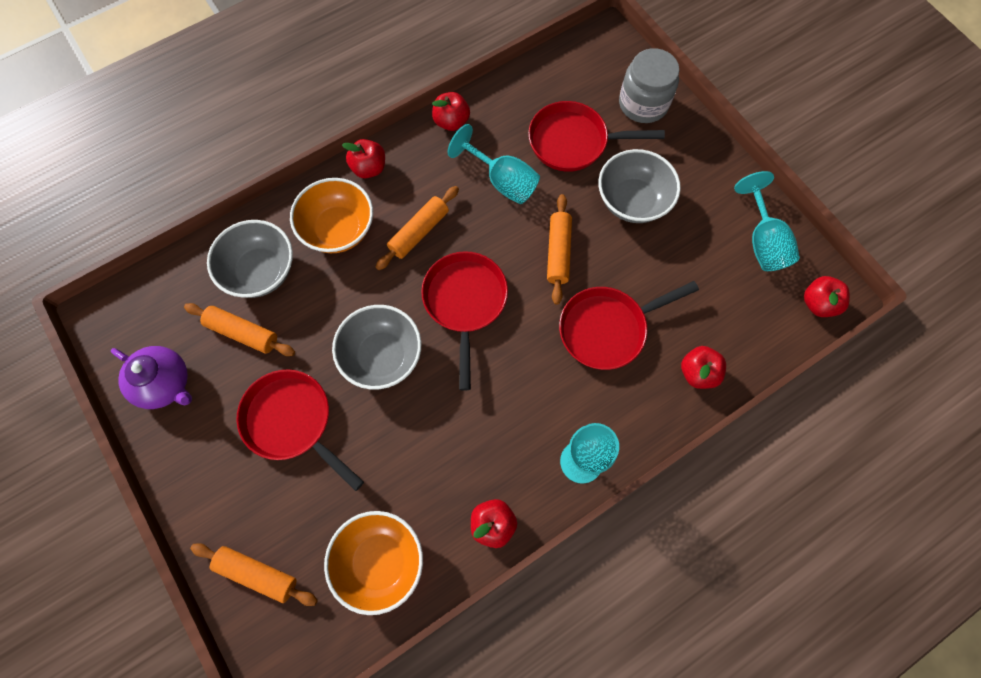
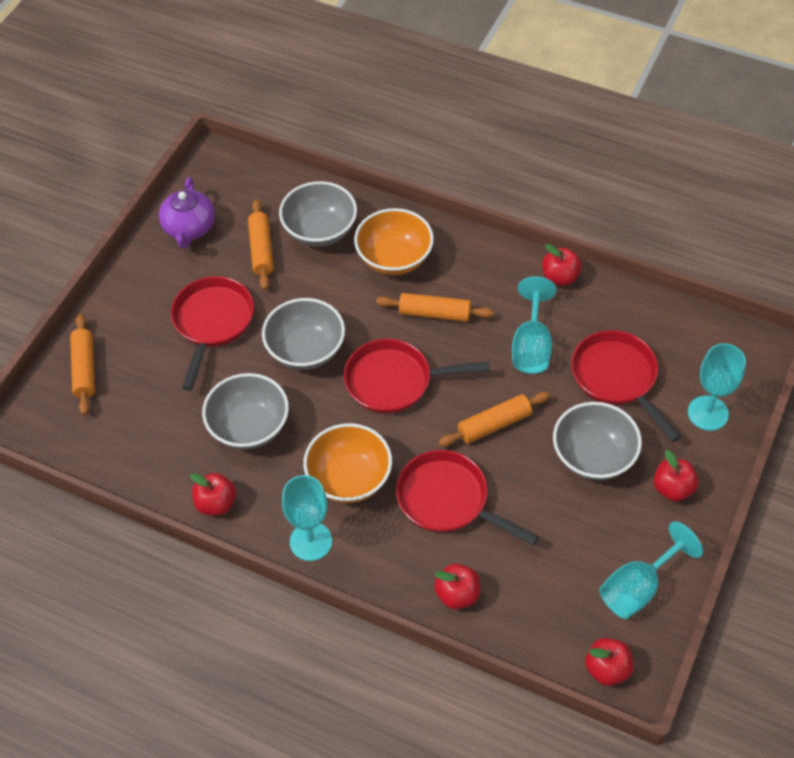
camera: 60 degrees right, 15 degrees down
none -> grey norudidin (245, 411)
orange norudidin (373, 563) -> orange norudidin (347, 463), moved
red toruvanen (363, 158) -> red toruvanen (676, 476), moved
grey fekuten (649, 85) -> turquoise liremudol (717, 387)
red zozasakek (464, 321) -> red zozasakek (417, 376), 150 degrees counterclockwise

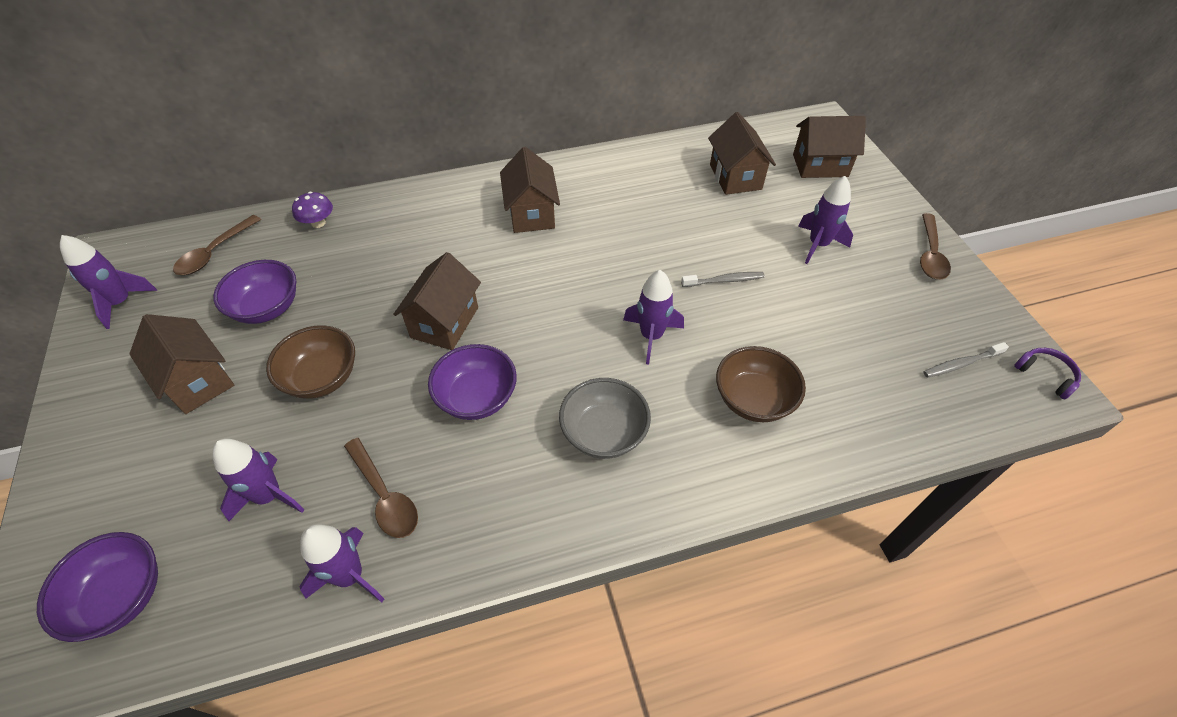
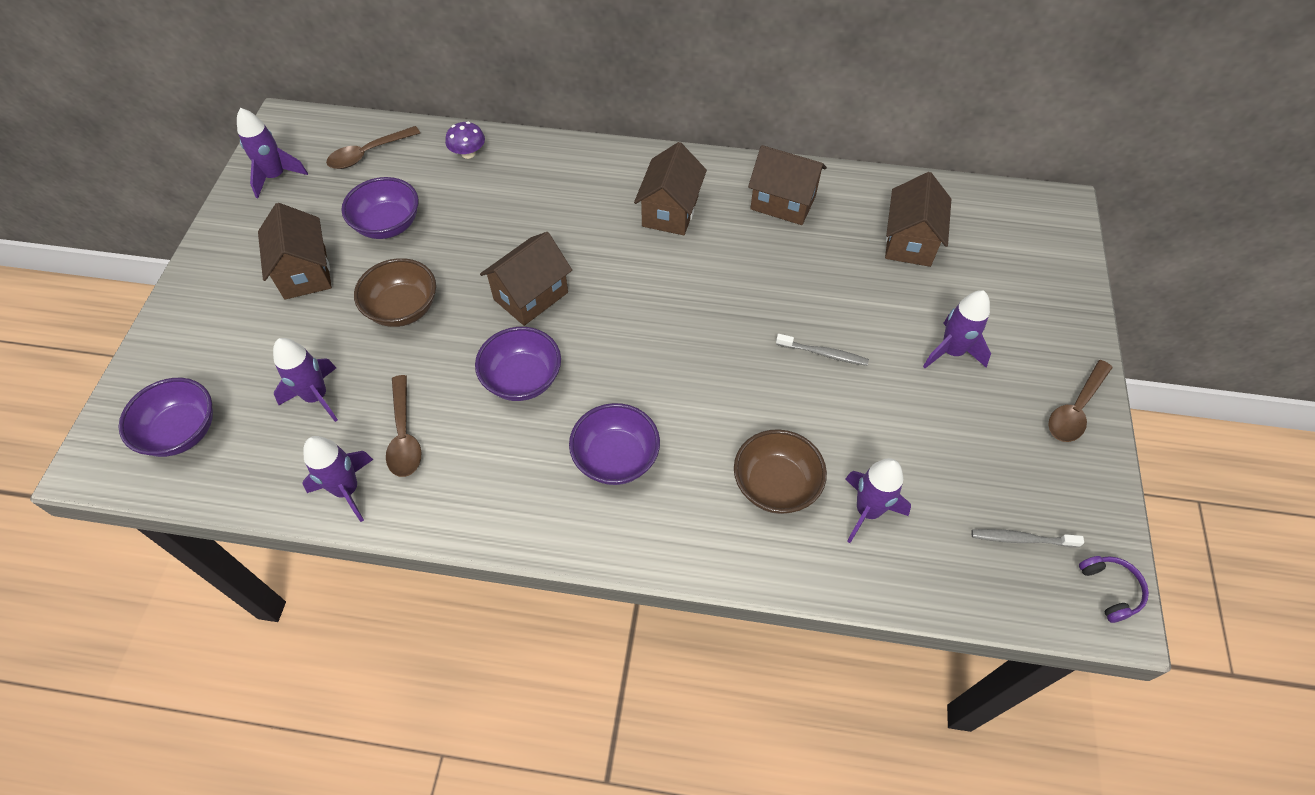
camera: 25 degrees right, 5 degrees up
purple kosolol (653, 317) -> purple kosolol (878, 500), moved
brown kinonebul (829, 147) -> brown kinonebul (787, 185), moved
grey norudidin (605, 418) -> purple norudidin (614, 444)

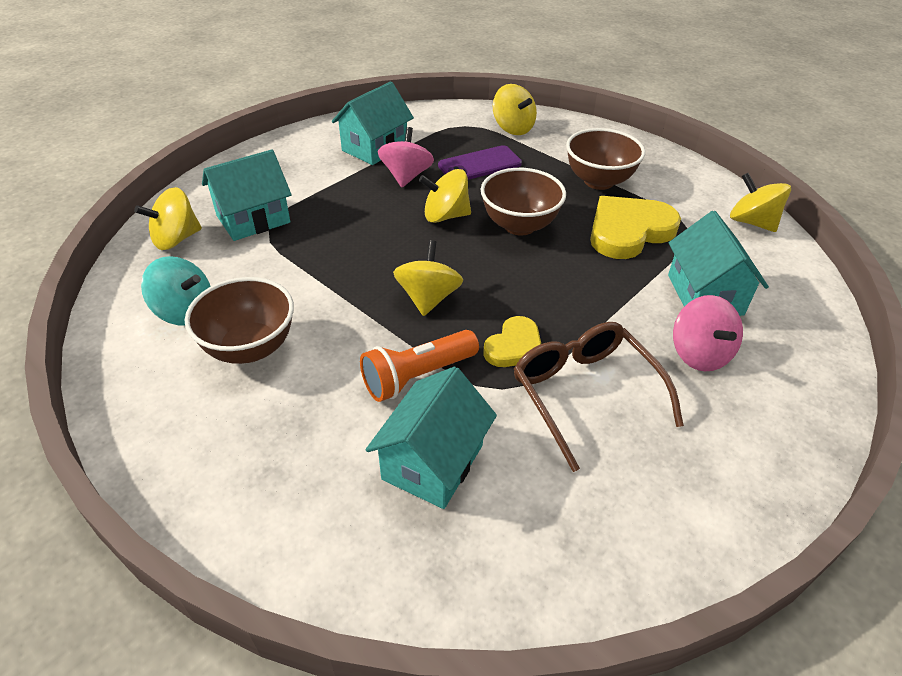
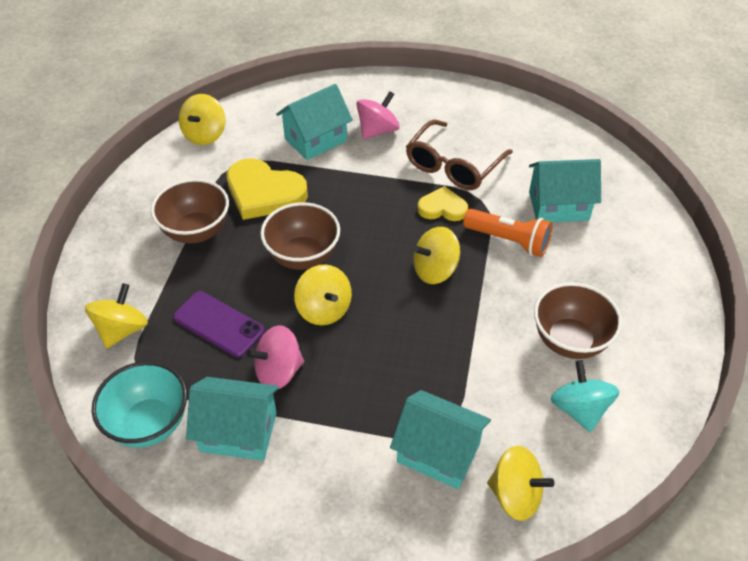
camera: 120 degrees left, 5 degrees up
none -> turquoise norudidin (139, 404)

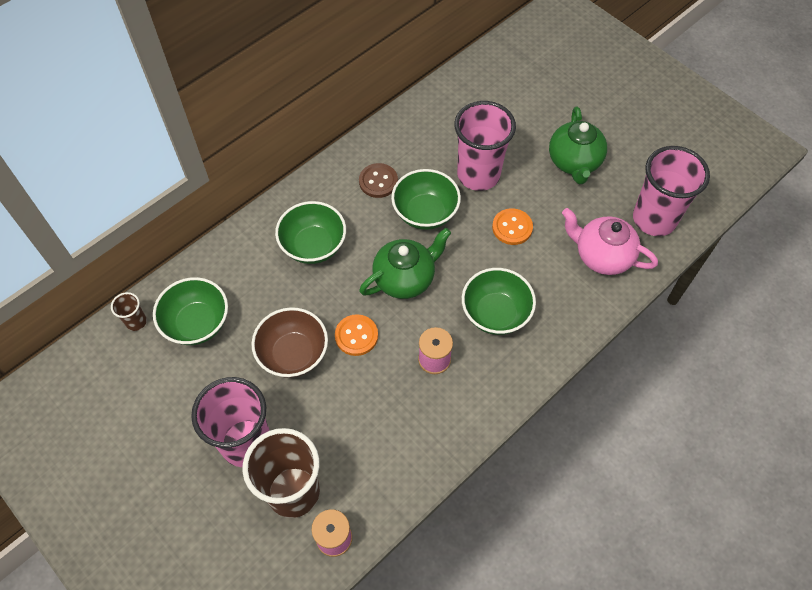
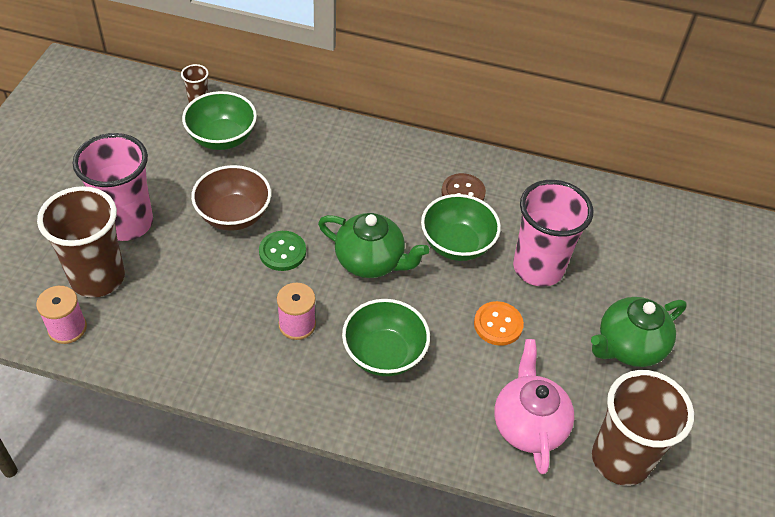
camera: 55 degrees right, 10 degrees down
green norudidin (310, 232) -> none
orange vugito (356, 335) -> green vugito (282, 251)
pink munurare (671, 191) -> brown munurare (643, 428)

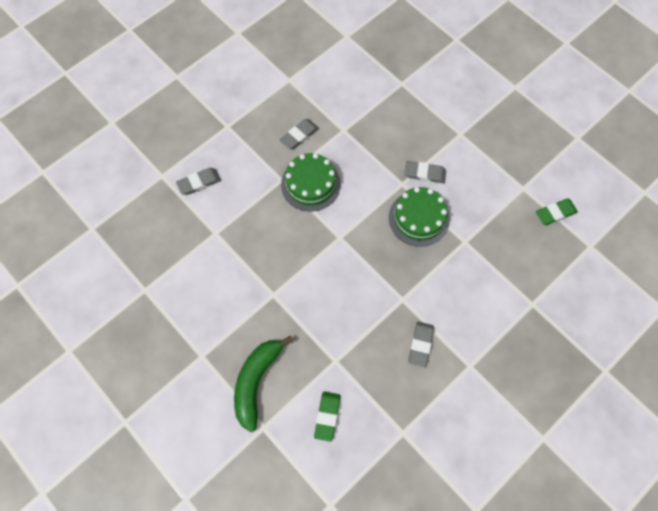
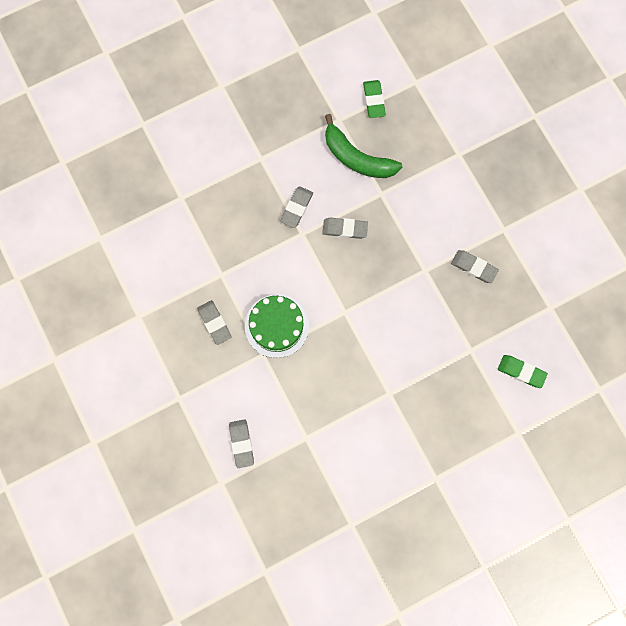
camera: 75 degrees left, 10 degrees up
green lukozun (264, 384) -> green lukozun (363, 146), moved
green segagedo (419, 217) -> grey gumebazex (345, 228)

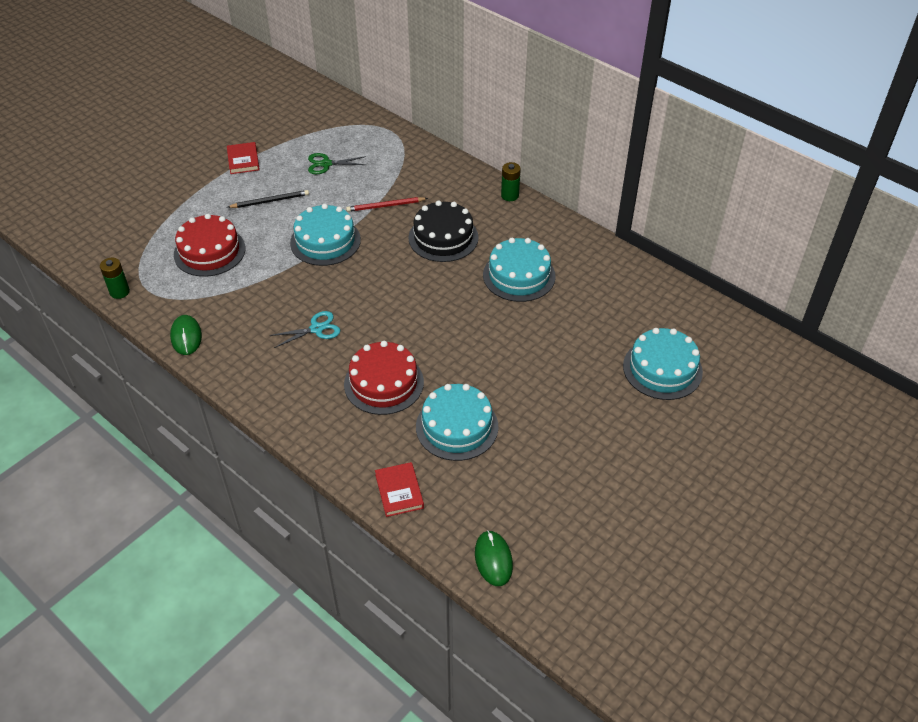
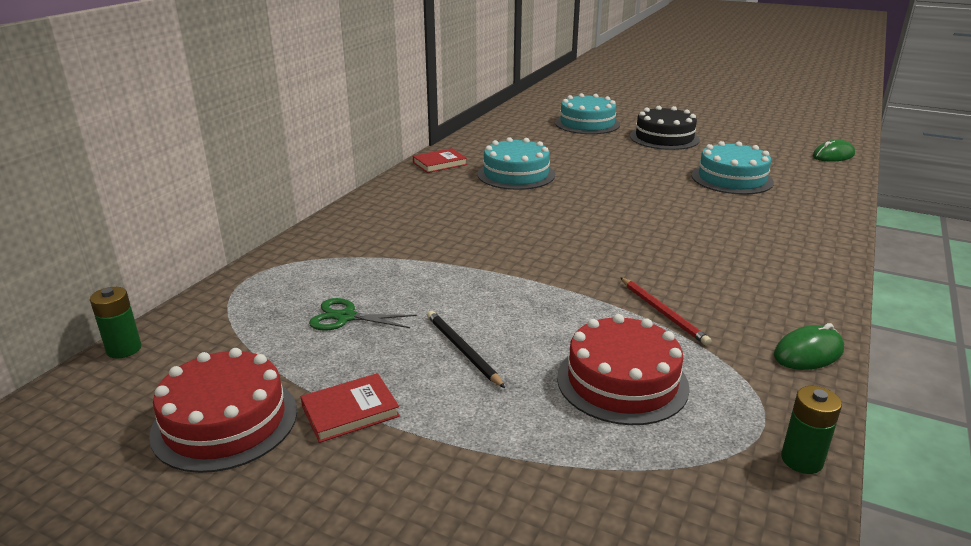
camera: 105 degrees left, 20 degrees down
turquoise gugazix (304, 329) -> none
turquoise segagedo (325, 235) -> none
red segagedo (384, 378) -> red segagedo (223, 410), moved
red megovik (387, 204) -> red megovik (665, 311), moved
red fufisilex (399, 489) -> red fufisilex (440, 160), moved
black segagedo (443, 231) -> black segagedo (665, 128), moved
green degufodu (511, 181) -> green degufodu (115, 323), moved
green gugazix (337, 163) -> green gugazix (363, 314), 120 degrees clockwise

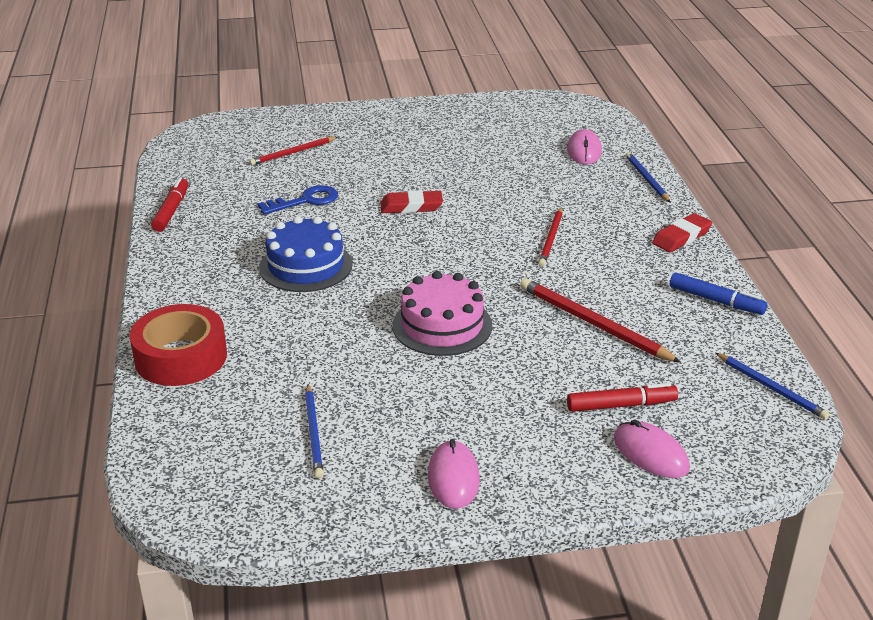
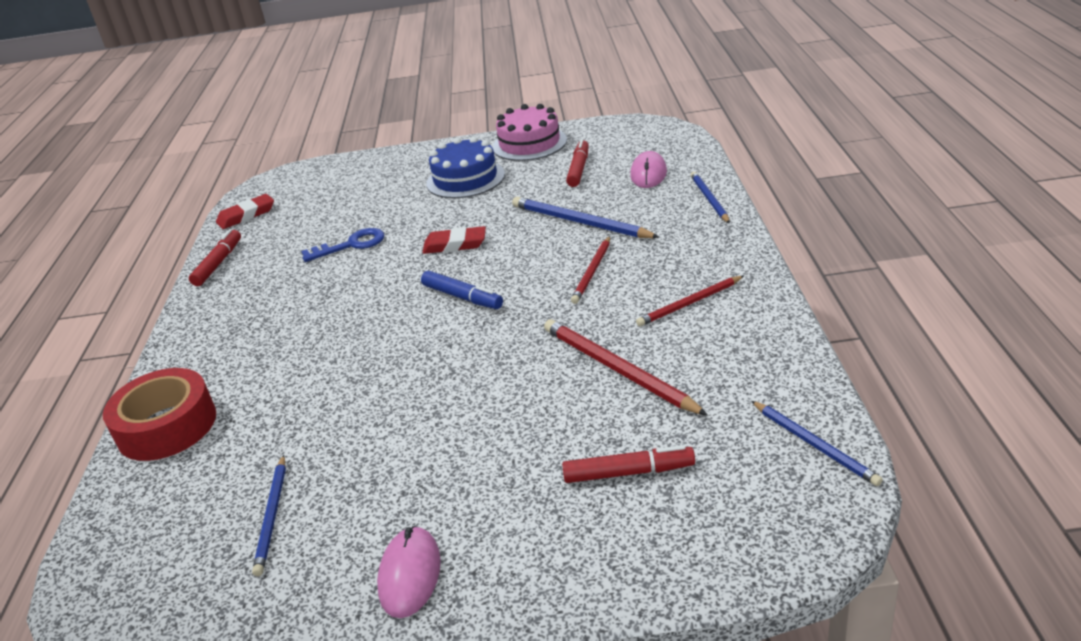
camera: 10 degrees right, 0 degrees up
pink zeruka (652, 449) -> none
none -> blue megovik (585, 217)
none -> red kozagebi (577, 163)
red megovik (293, 151) -> red megovik (690, 301), moved
blue segagedo (306, 254) -> blue segagedo (465, 167), moved
pink segagedo (443, 313) -> pink segagedo (529, 132), moved
red gumebazex (682, 232) -> red gumebazex (245, 211), moved
blue kozagebi (718, 293) -> blue kozagebi (462, 290), moved

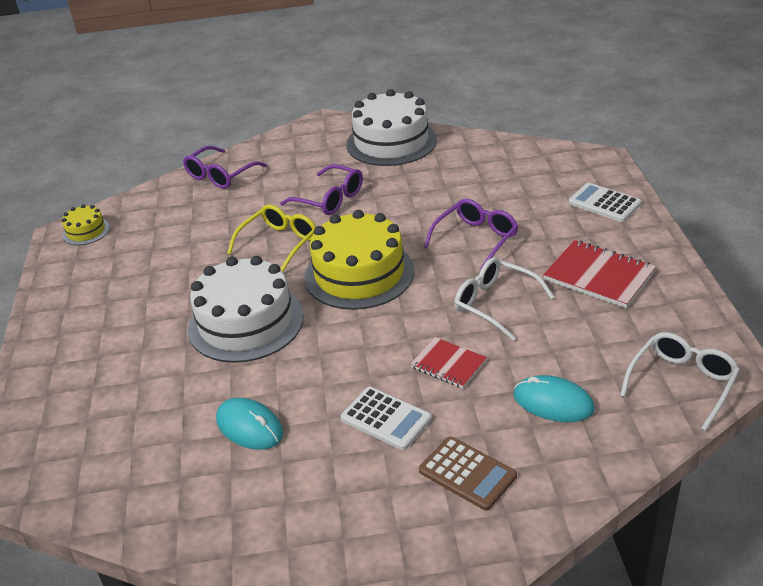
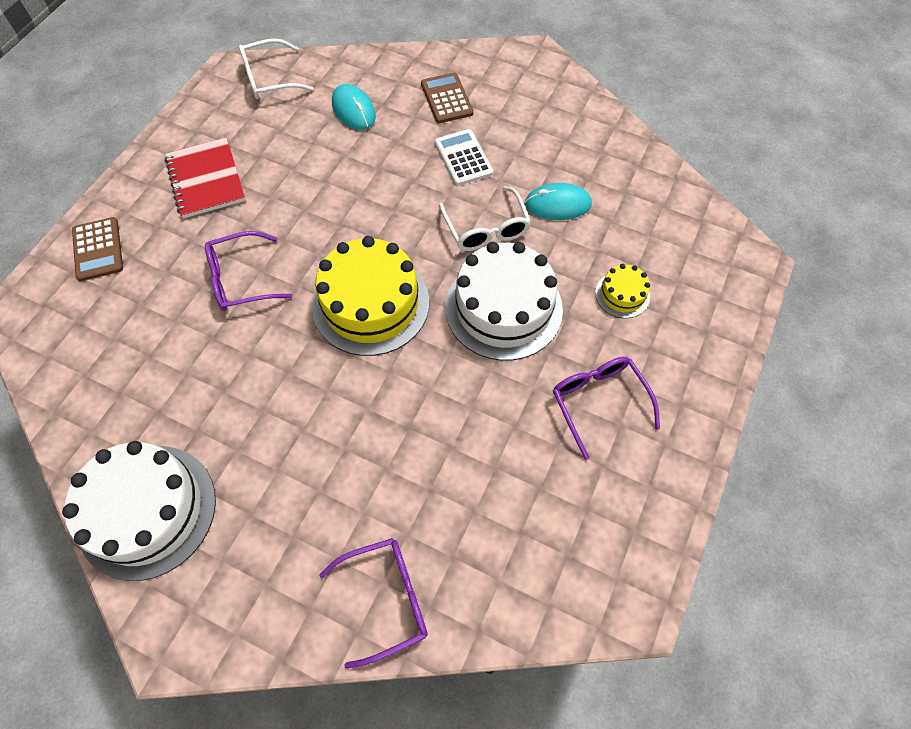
camera: 150 degrees left, 25 degrees up
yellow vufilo (271, 238) -> none
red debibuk (448, 362) -> none
yellow segagedo (86, 224) -> yellow segagedo (622, 291), moved
purple vufilo (321, 189) -> purple vufilo (606, 408), moved
white vufilo (504, 299) -> white vufilo (485, 218), moved
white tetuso (604, 202) -> brown tetuso (97, 249)
turquoise zeruka (249, 424) -> turquoise zeruka (558, 201), 75 degrees counterclockwise

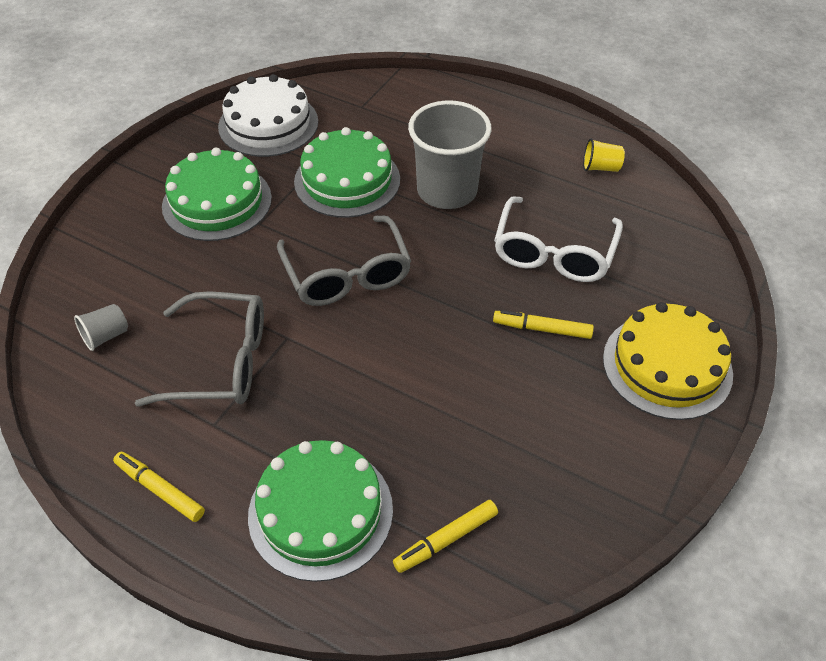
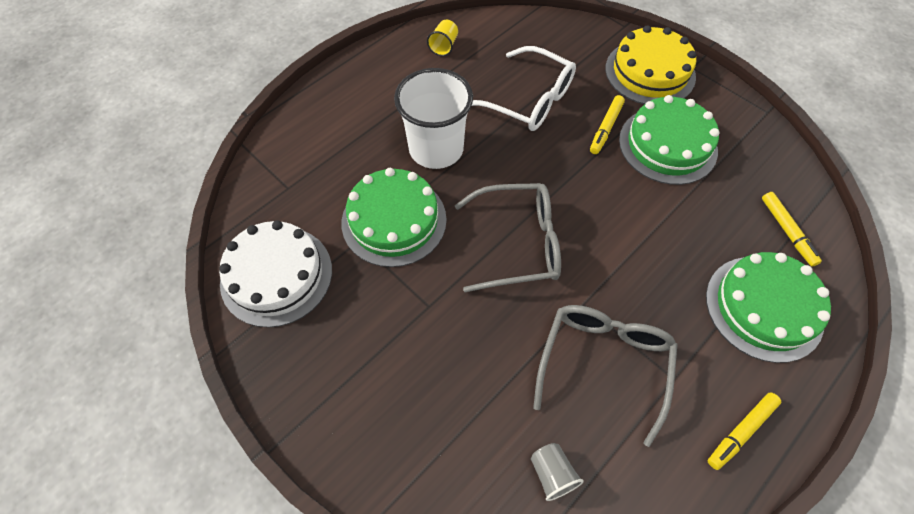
camera: 75 degrees left, 10 degrees up
green segagedo (217, 194) -> green segagedo (669, 140), moved
grey munurare (450, 154) -> white munurare (433, 118)

